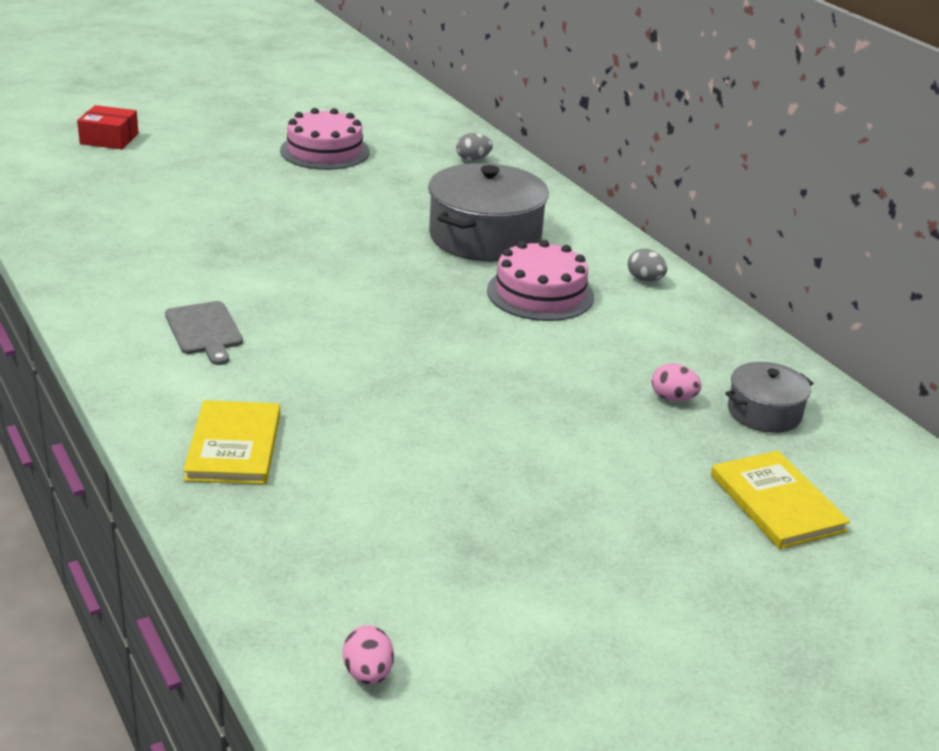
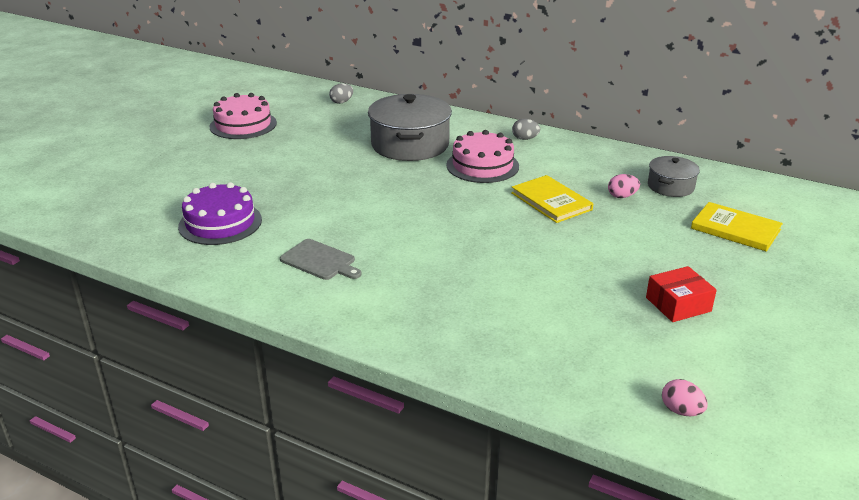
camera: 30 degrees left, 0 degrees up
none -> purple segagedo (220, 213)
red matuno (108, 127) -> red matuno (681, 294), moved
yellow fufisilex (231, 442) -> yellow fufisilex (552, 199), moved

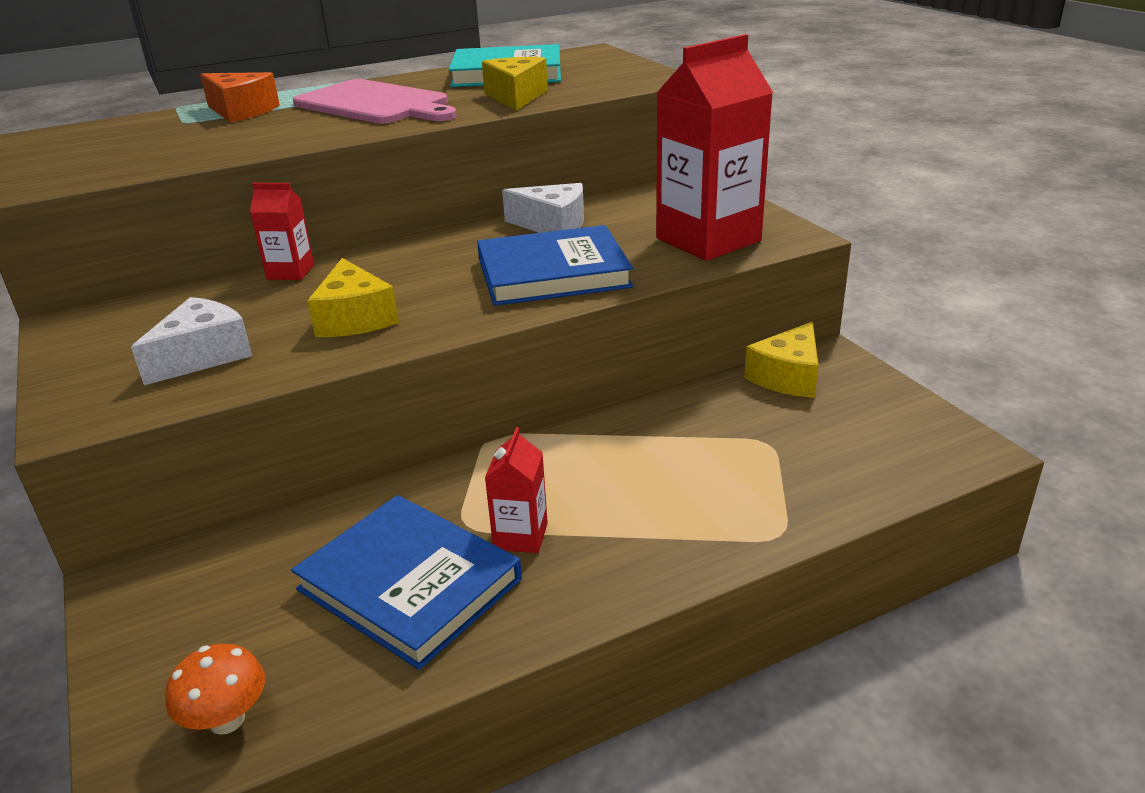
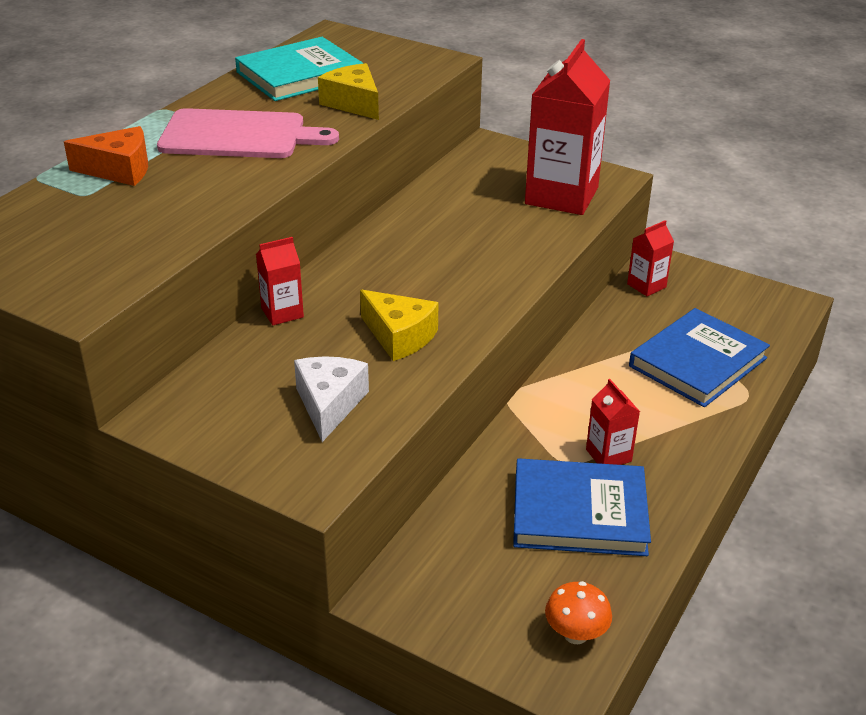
camera: 35 degrees left, 5 degrees up
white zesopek (543, 208) -> none
blue fufisilex (555, 265) -> blue fufisilex (699, 357), moved
yellow zesopek (781, 360) -> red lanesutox (650, 258)

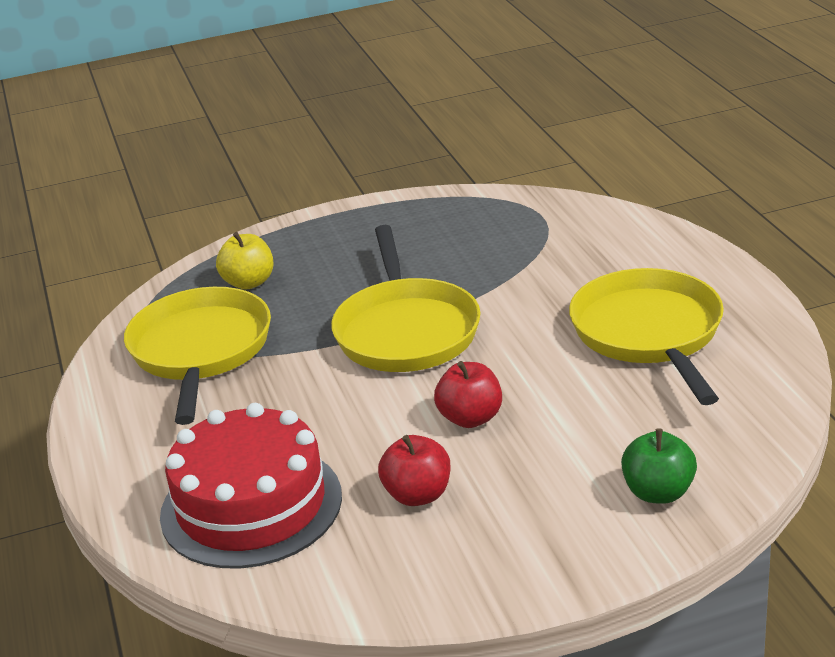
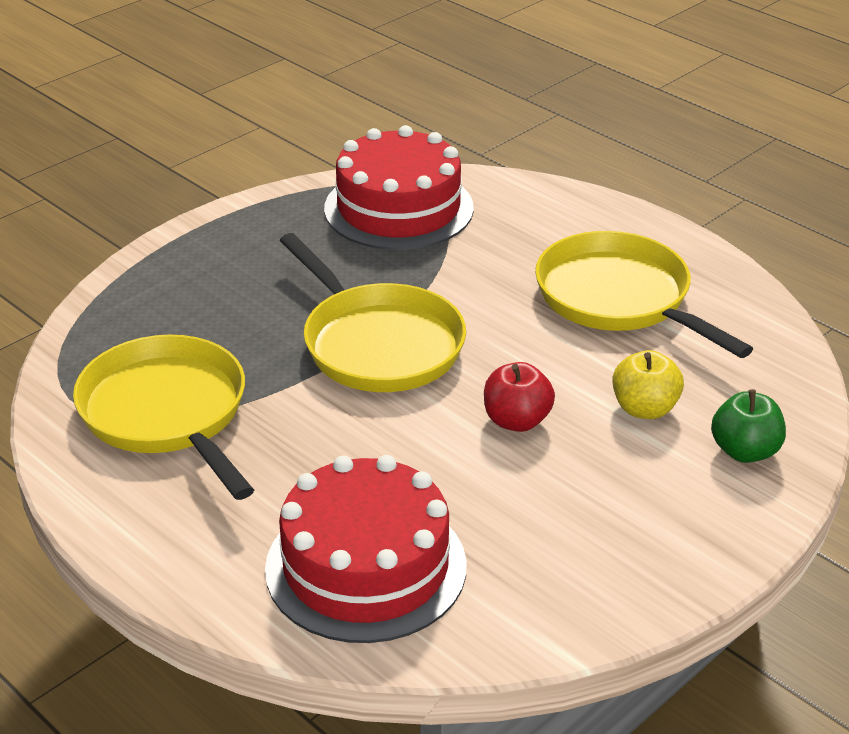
camera: 30 degrees left, 5 degrees up
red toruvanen (414, 470) -> none
none -> red segagedo (399, 187)
yellow toruvanen (245, 260) -> yellow toruvanen (648, 384), moved

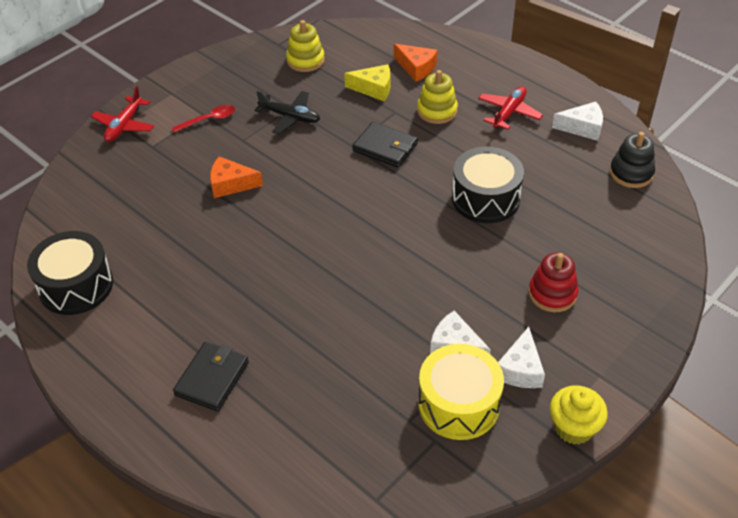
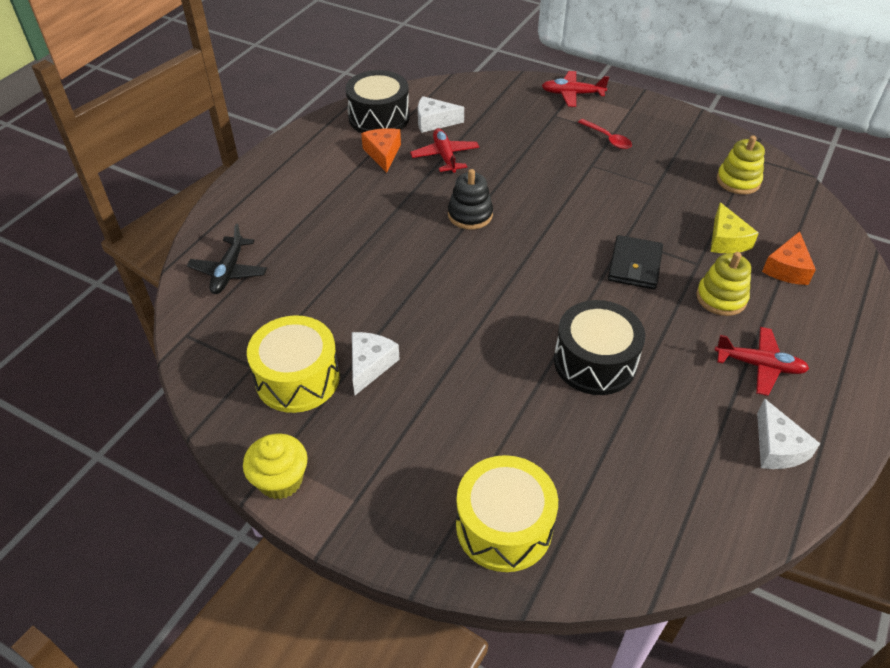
camera: 75 degrees right, 0 degrees up
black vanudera (211, 376) -> none
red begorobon (553, 282) -> none
none -> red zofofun (444, 150)
none -> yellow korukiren (507, 513)
orange zesopek (236, 177) -> orange zesopek (381, 150), moved
black zofofun (287, 112) -> black zofofun (227, 259), moved
white zesopek (521, 357) -> white zesopek (441, 114), moved
black begorobon (632, 160) -> black begorobon (470, 199), moved

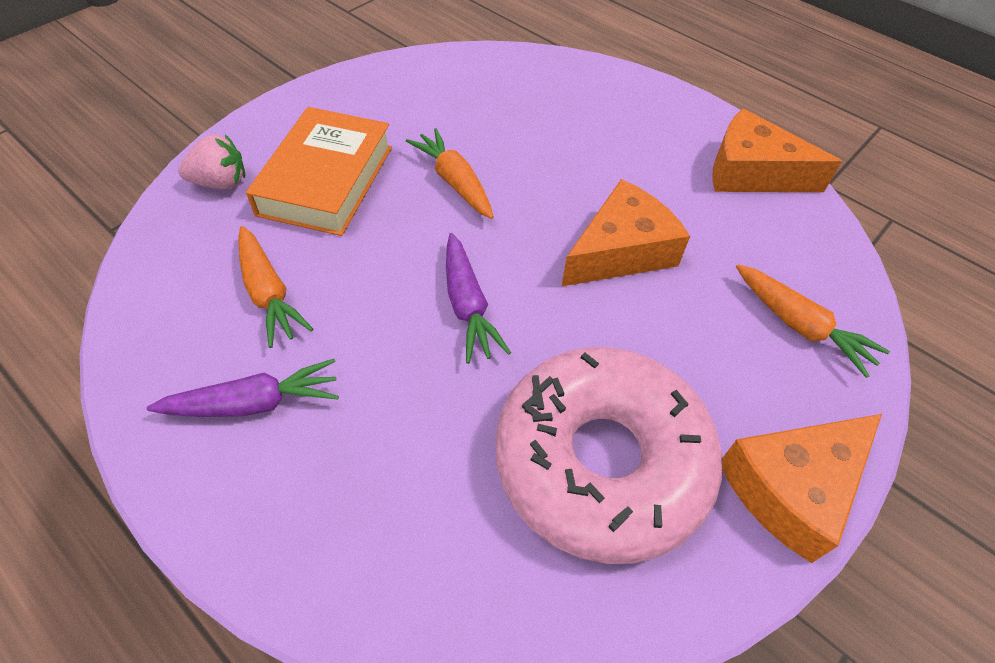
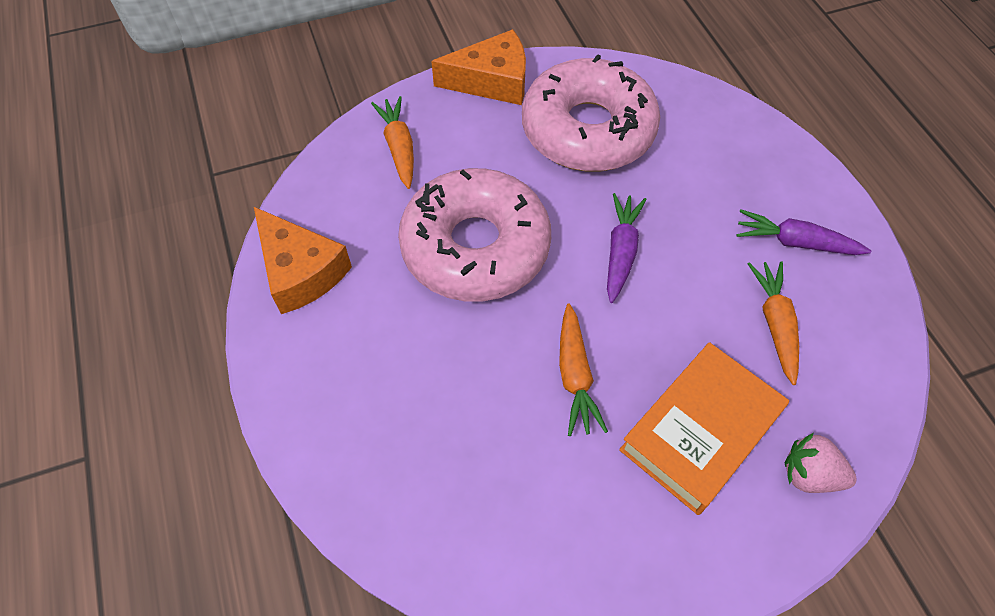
camera: 150 degrees left, 5 degrees up
orange zesopek (625, 233) -> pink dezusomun (474, 235)

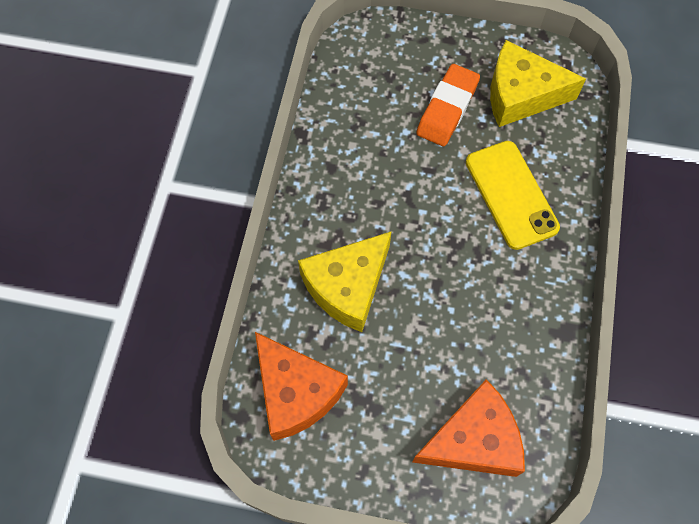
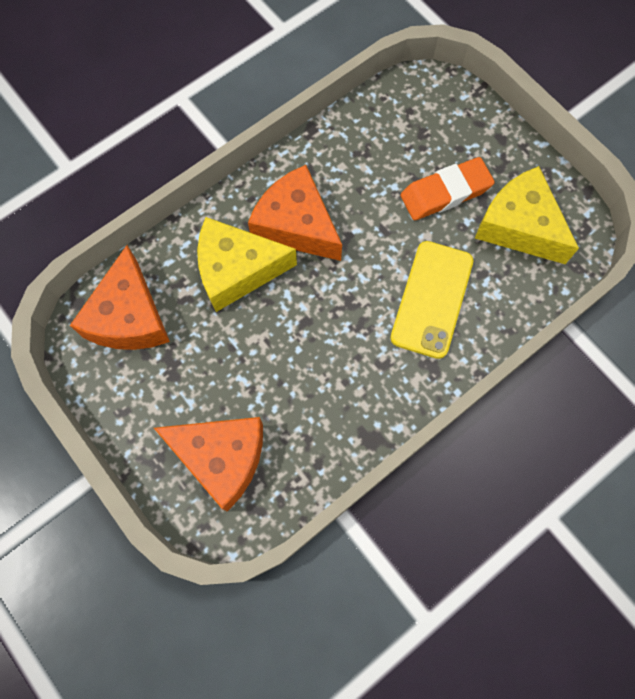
camera: 40 degrees right, 5 degrees up
none -> orange zesopek (295, 213)

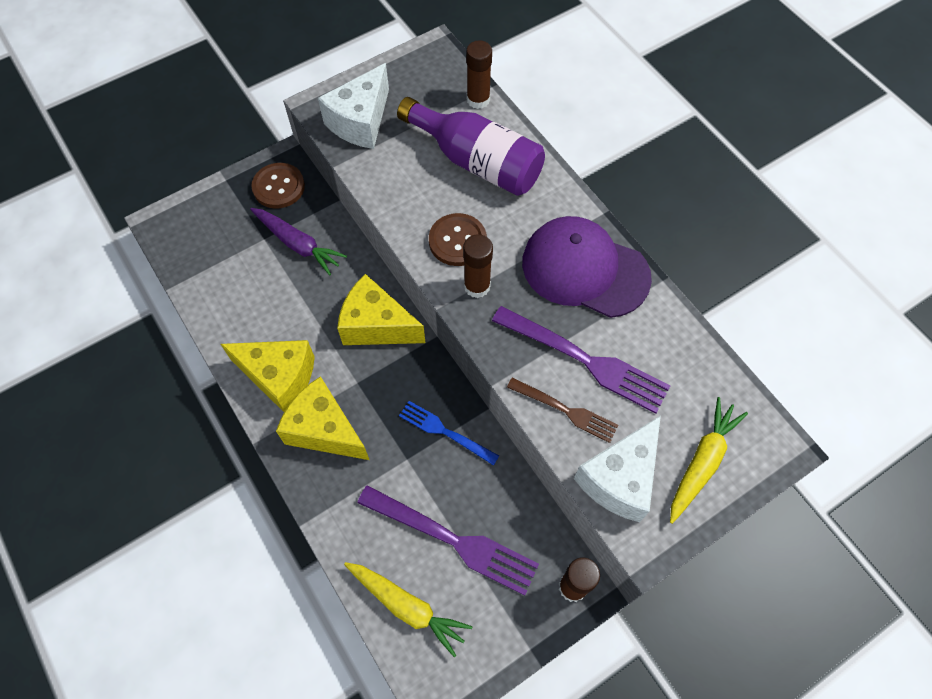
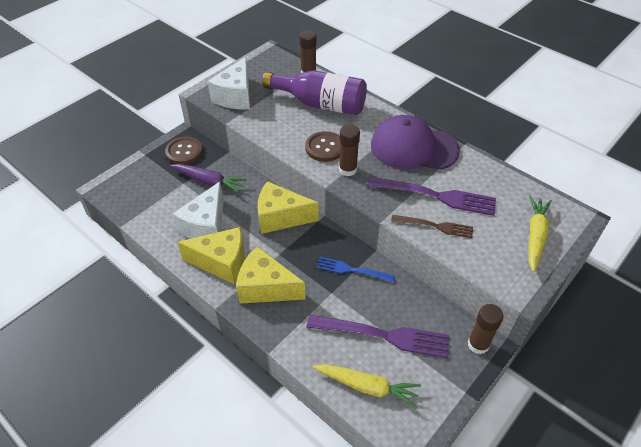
camera: 15 degrees left, 15 degrees down
white zesopek (617, 468) -> white zesopek (198, 210), moved

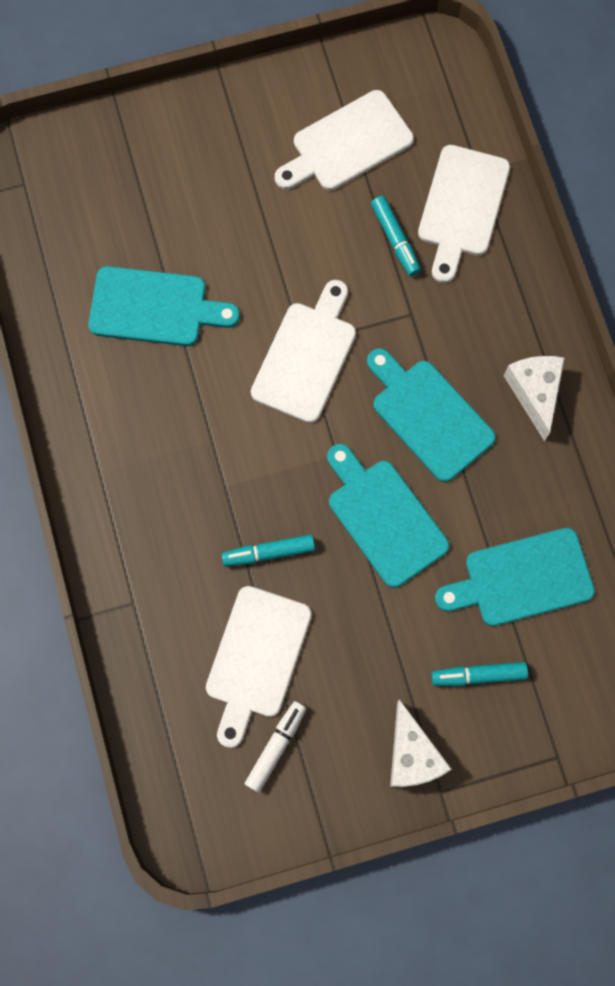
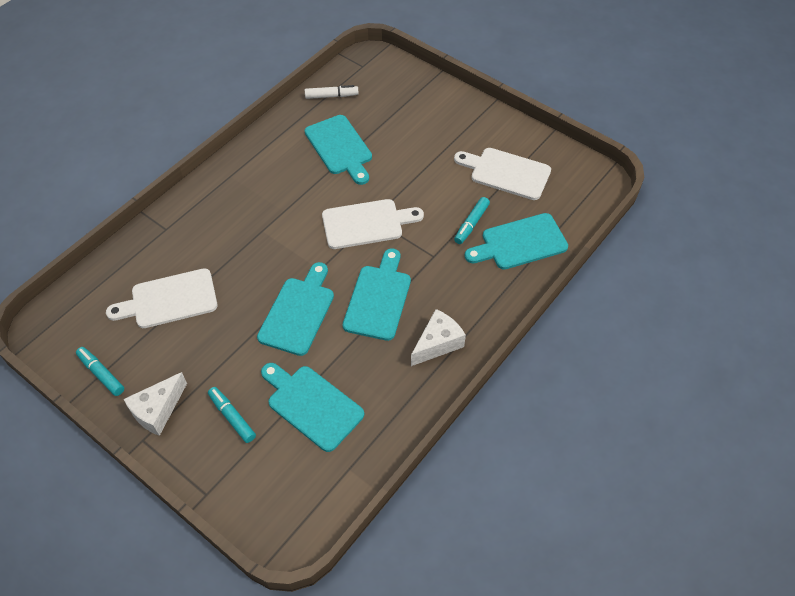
camera: 55 degrees right, 20 degrees down
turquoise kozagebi (268, 550) -> turquoise kozagebi (100, 371), moved
white kozagebi (275, 747) -> white kozagebi (332, 92), moved
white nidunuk (464, 214) -> turquoise nidunuk (516, 241)

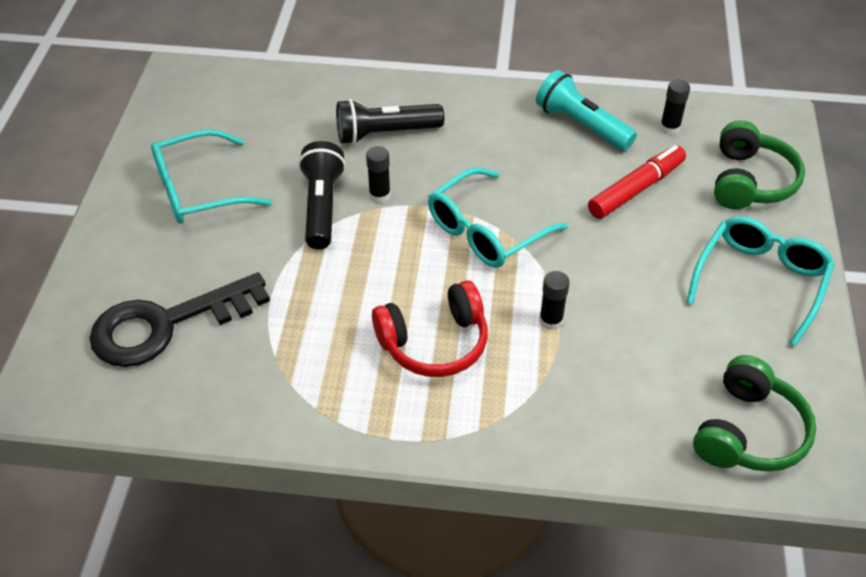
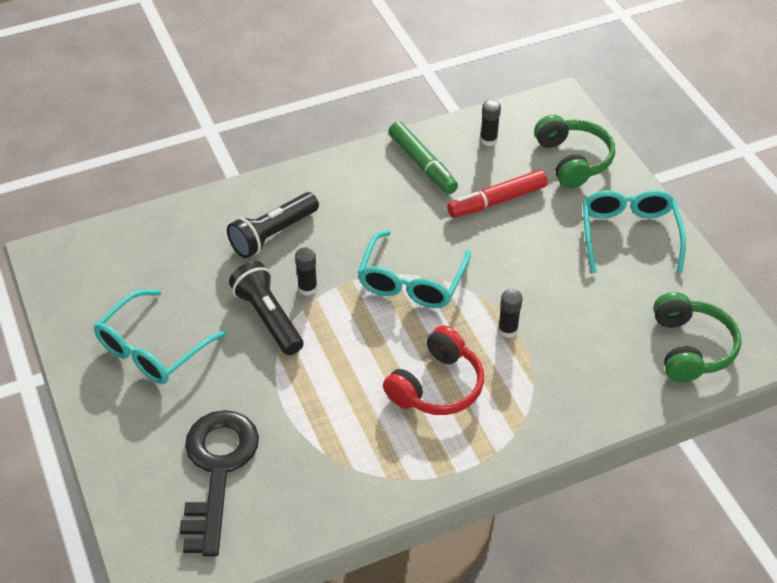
camera: 30 degrees left, 0 degrees up
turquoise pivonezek (586, 110) -> green kozagebi (423, 157)
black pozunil (180, 319) -> black pozunil (219, 483), 150 degrees clockwise
red kozagebi (637, 182) -> red kozagebi (497, 194), 135 degrees counterclockwise

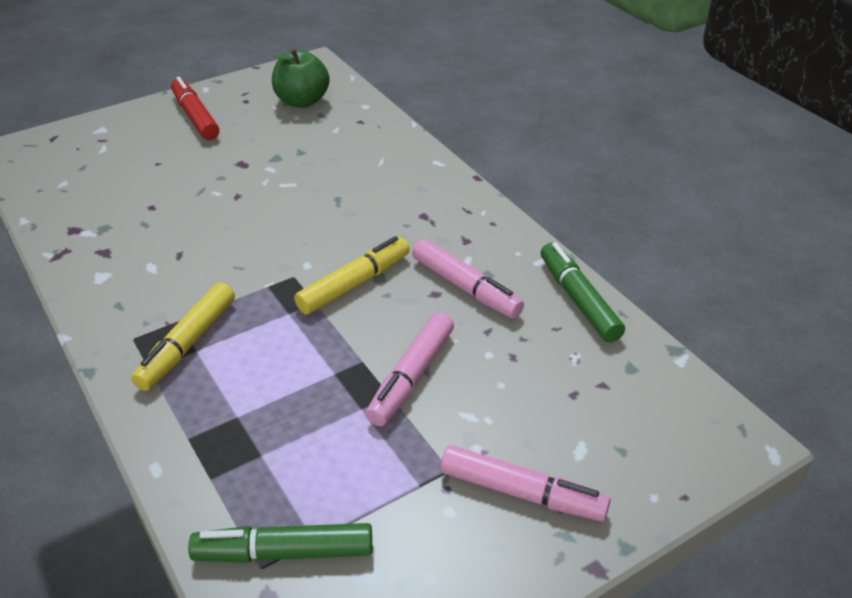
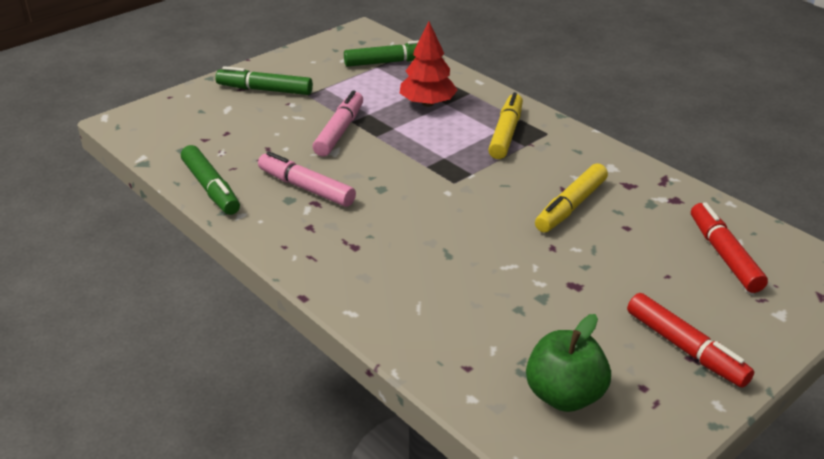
camera: 170 degrees right, 5 degrees down
none -> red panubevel (429, 64)
none -> red kozagebi (729, 247)
yellow kozagebi (352, 275) -> yellow kozagebi (571, 198), moved
pink kozagebi (525, 483) -> green kozagebi (264, 80)

